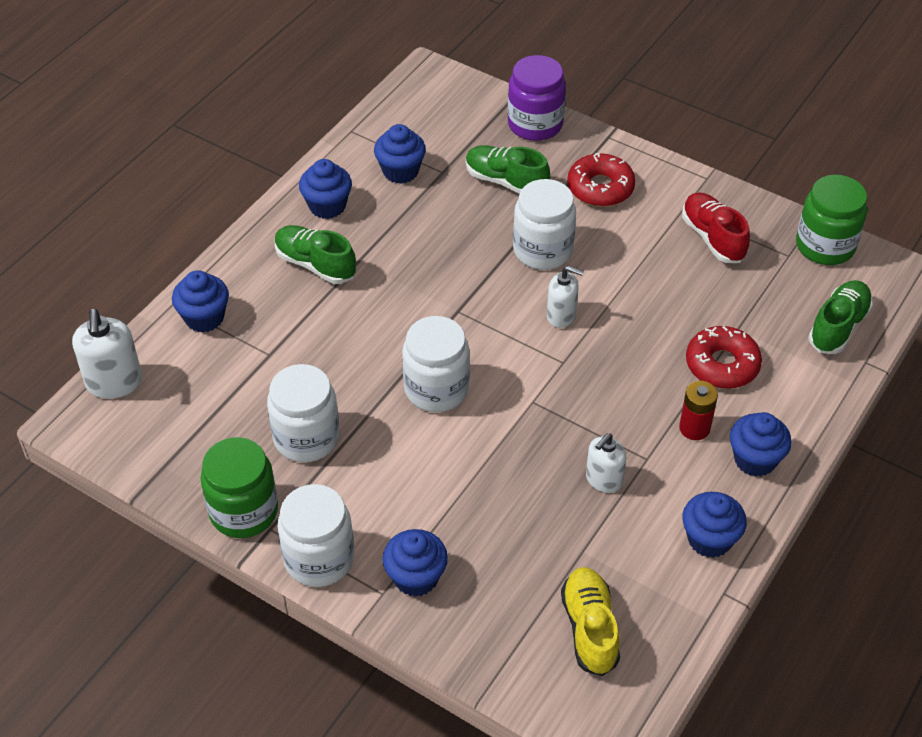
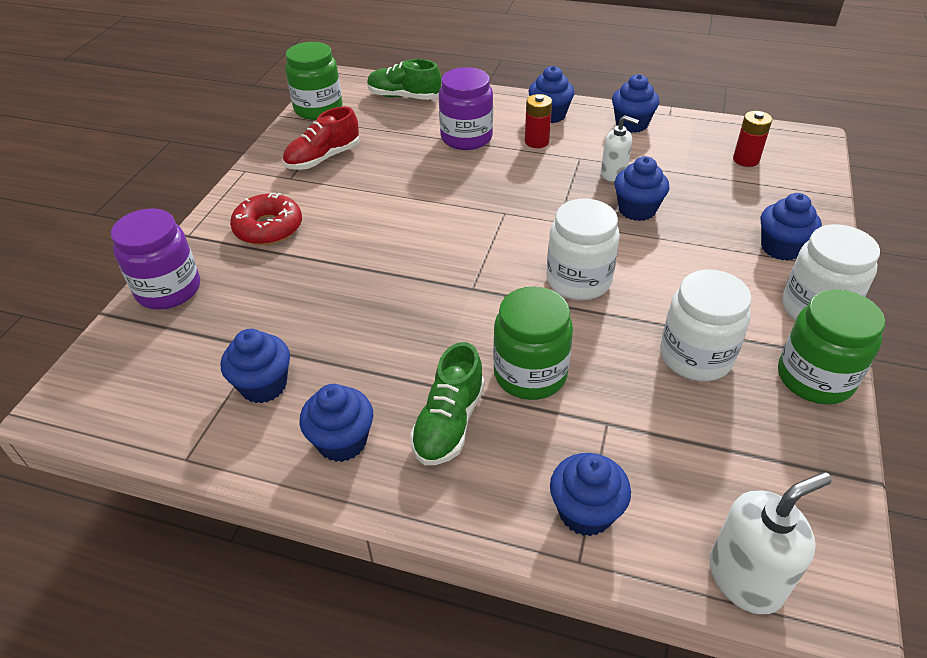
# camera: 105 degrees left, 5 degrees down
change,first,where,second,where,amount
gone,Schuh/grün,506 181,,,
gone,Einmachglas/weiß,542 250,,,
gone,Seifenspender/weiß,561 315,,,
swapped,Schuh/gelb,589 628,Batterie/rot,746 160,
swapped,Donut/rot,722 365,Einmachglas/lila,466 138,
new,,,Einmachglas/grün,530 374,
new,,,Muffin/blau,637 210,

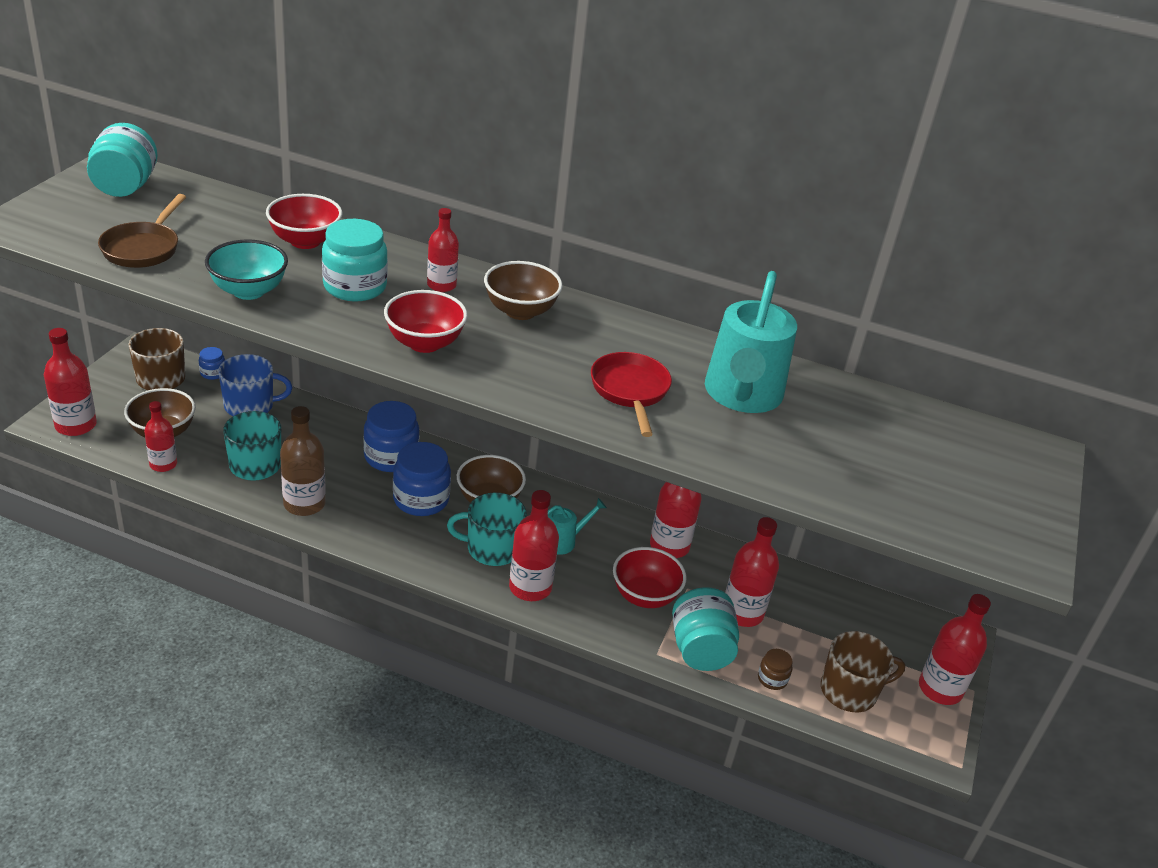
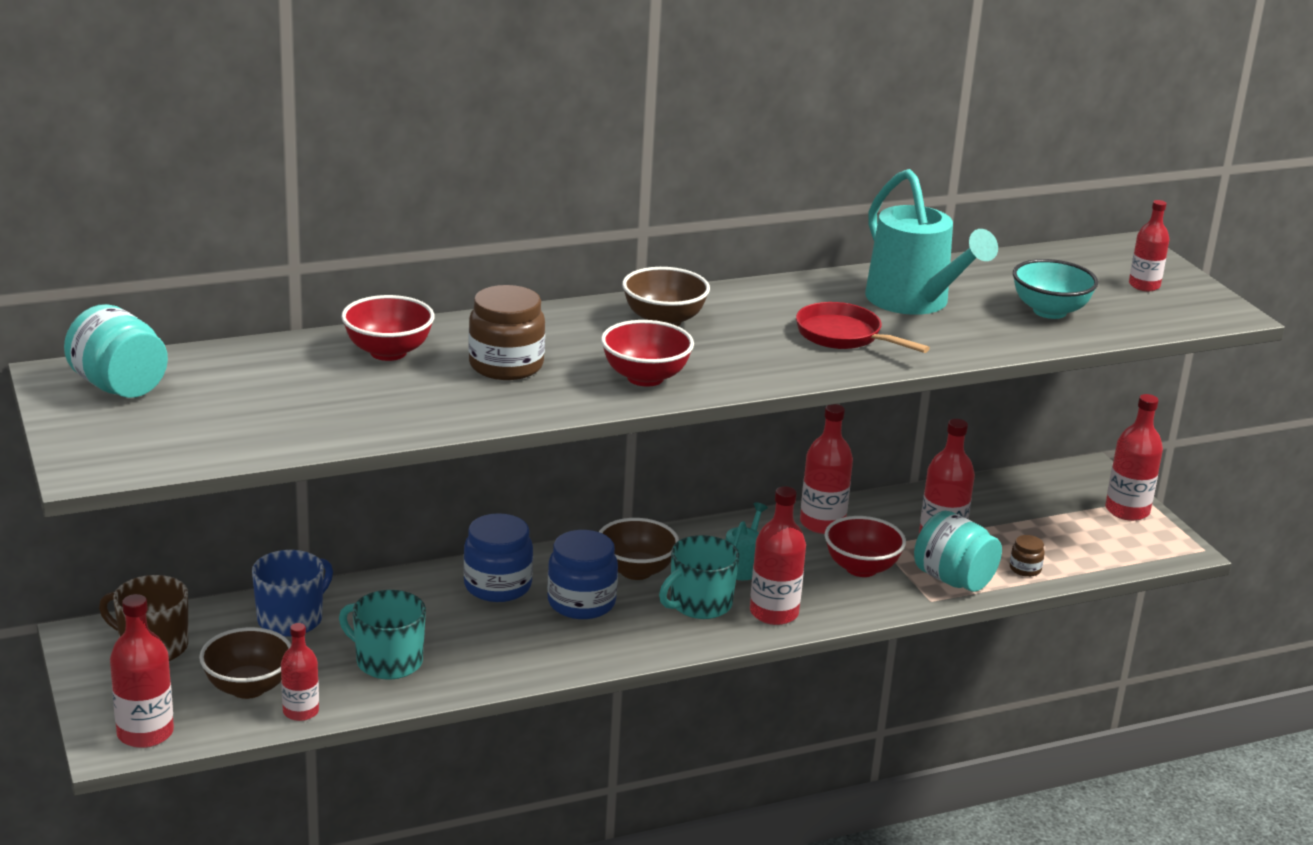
# camera: 40 degrees left, 10 degrees down
change,first,where,second,where,amount
gone,Pfanne/braun,143 248,,,
gone,Einmachglas/blau,213 373,,,
shifted,Schüssel/türkis,248 291,,1049 311,
gone,Flasche/braun,304 504,,,
repainted,Einmachglas/türkis,355 287,Einmachglas/braun,506 365,
shifted,Flasche/rot,441 285,,1144 285,
gone,Tasse/braun,850 691,,,

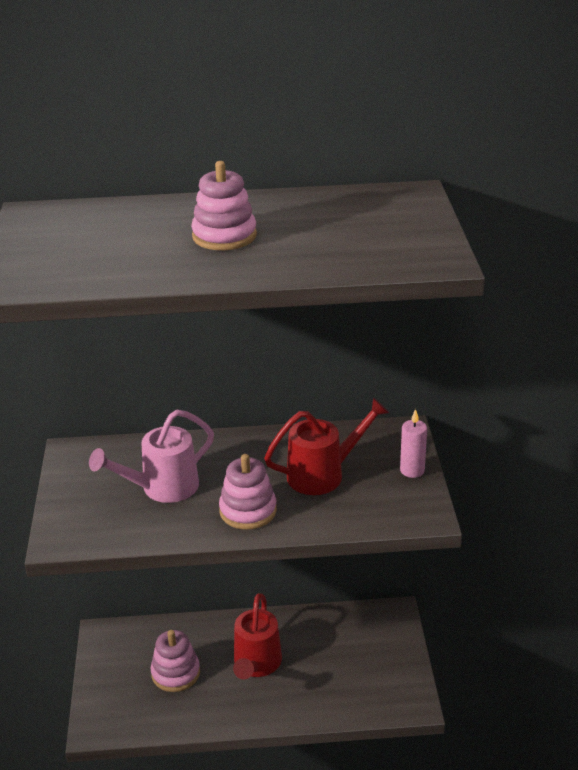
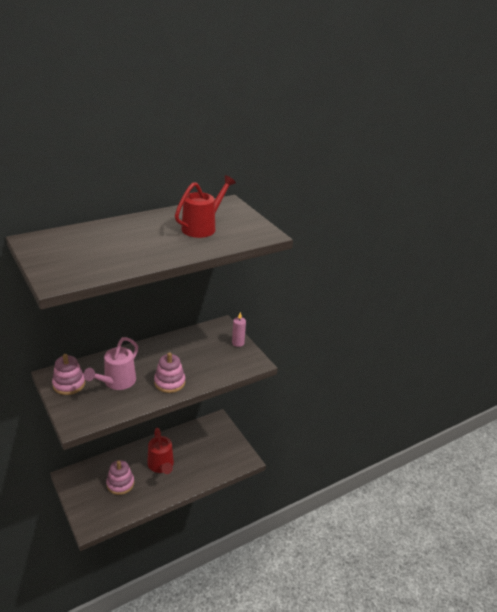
# camera: 30 degrees left, 0 degrees up
change,first,where,second,where,amount
shifted,Stapelspielzeug/rosa,224 236,,69 384,
shifted,Gießkanne/rot,323 474,,202 227,

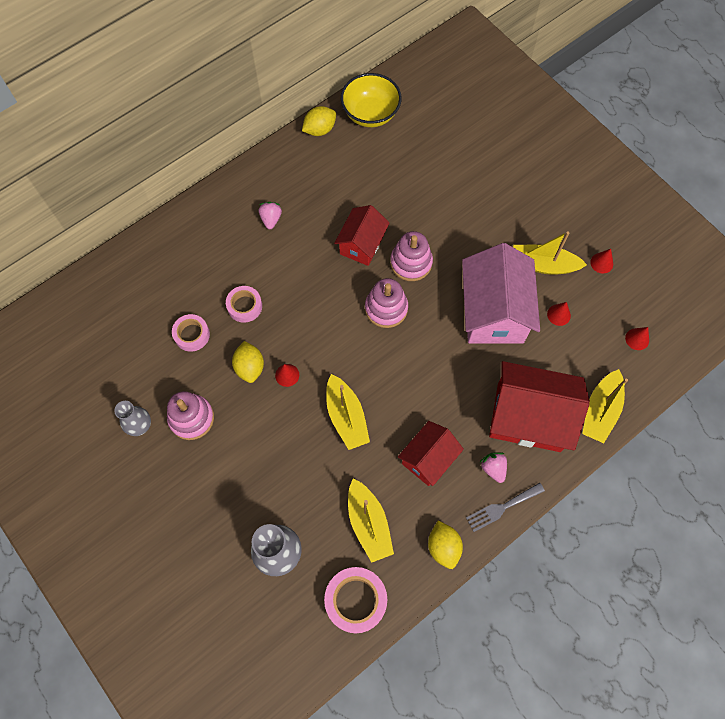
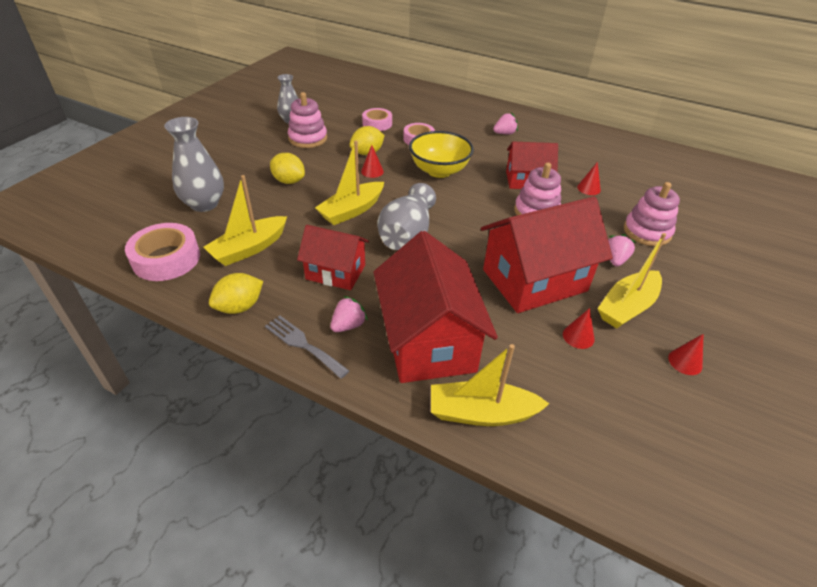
# camera: 65 degrees right, 25 degrees down
change,first,where,second,where,amount
shifted,Zitrone/gelb,319 130,,289 181,
shifted,Schüssel/gelb,370 114,,439 171,
shifted,Stapelspielzeug/rosa,386 308,,647 232,
repainted,Haus/rosa,493 312,Haus/rot,534 280,
rotated,Boot/gelb,543 265,,627 307,120 degrees counterclockwise
shifted,Kegel/rot,637 339,,588 188,
new,,,Vase/grau,407 235,
new,,,Erdbeere/rosa,615 260,

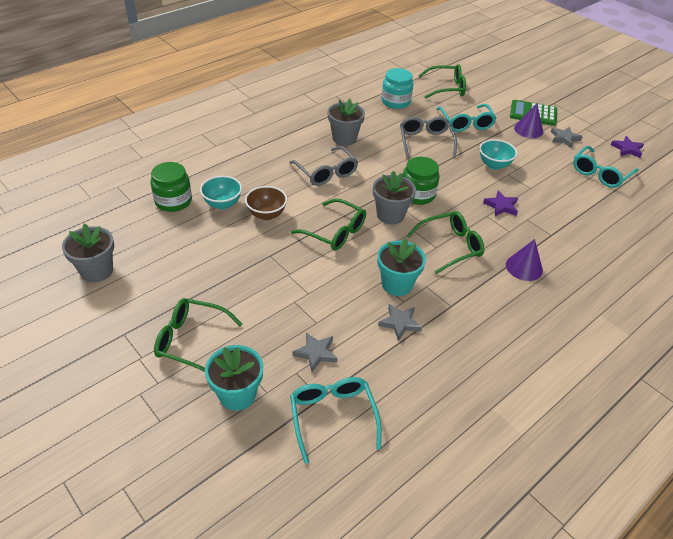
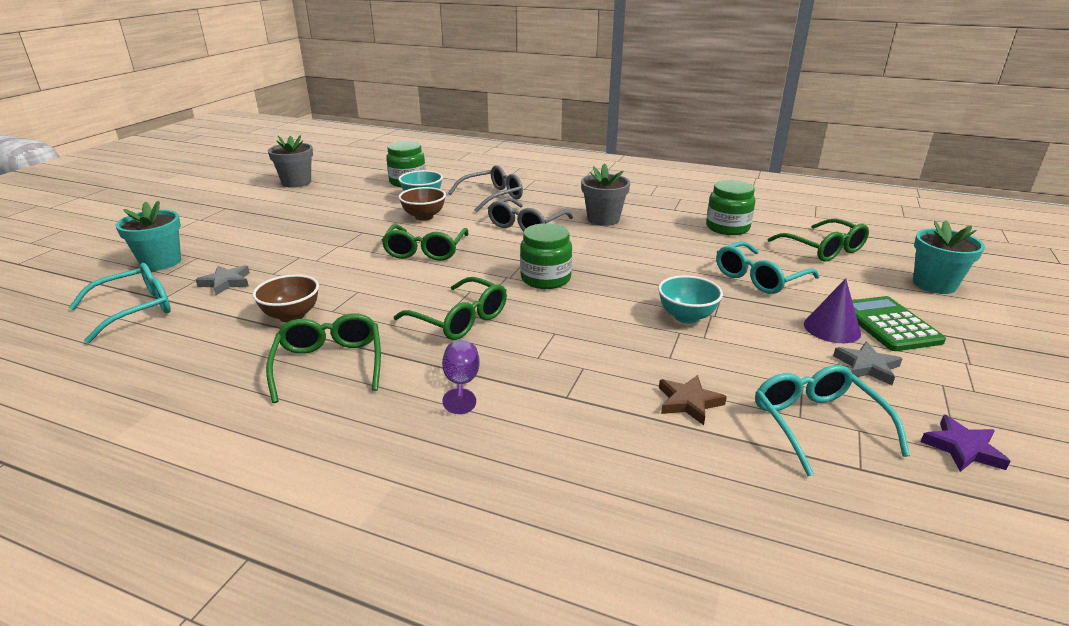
# camera: 65 degrees right, 15 degrees down
change,first,where,second,where,amount
shifted,Brille/grün,191 340,,329 364,
gone,Blumentopf/grau,390 215,,,
shifted,Blumentopf/türkis,397 284,,934 284,
swapped,Stern/grau,399 323,Schüssel/braun,291 316,
repainted,Einmachglas/türkis,395 102,Einmachglas/grün,727 228,
shifted,Brille/grau,425 142,,492 197,
gone,Stern/lila,501 206,,,
swapped,Kegel/lila,524 267,Kelch/lila,461 384,
rotated,Brille/türkis,600 173,,817 424,60 degrees clockwise
new,,,Stern/braun,688 402,

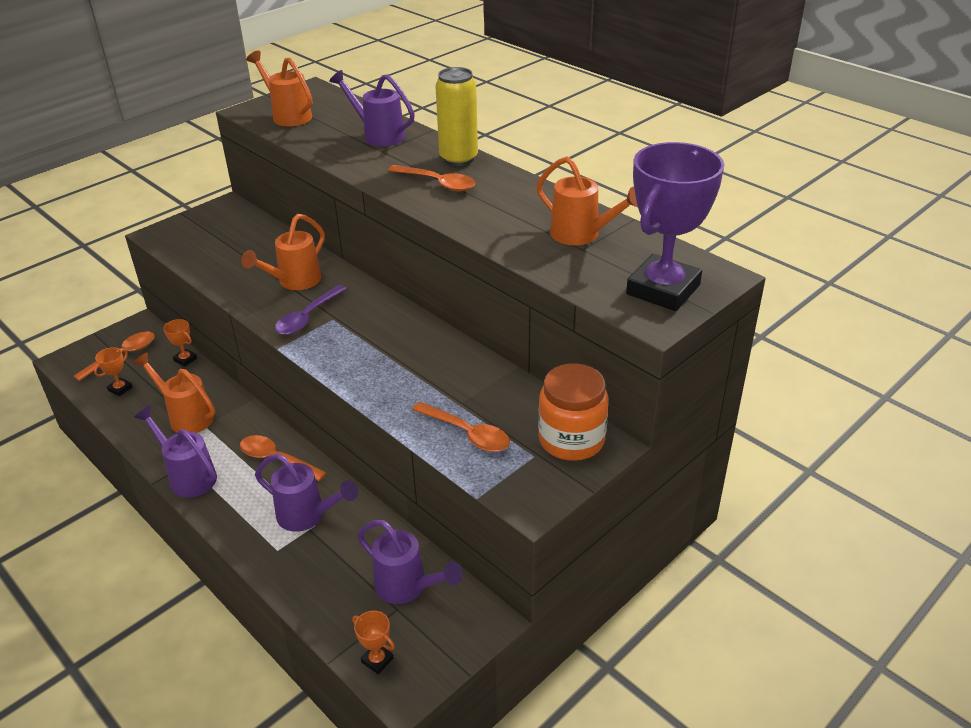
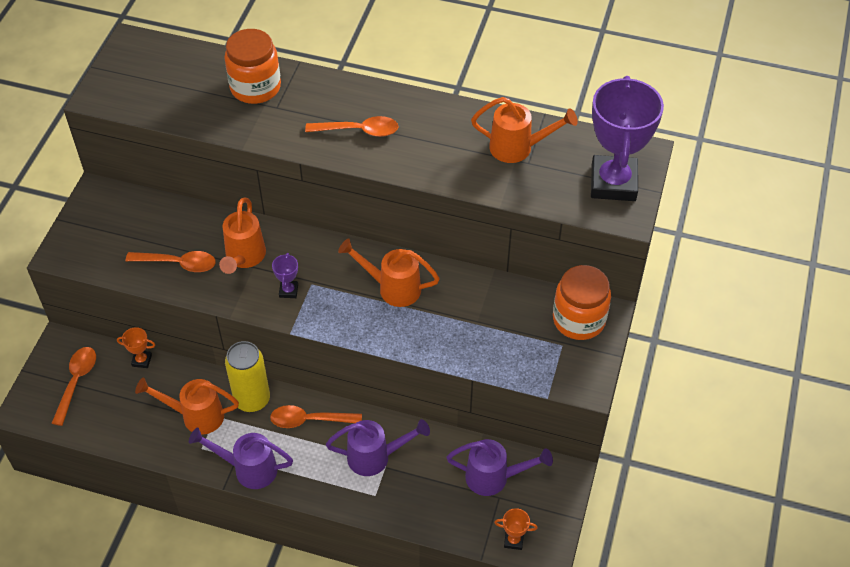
# camera: 30 degrees left, 15 degrees up
change,first,where,second,where,amount
gone,Pokal/orange,120 389,,,
shifted,Gießkanne/orange,288 115,,392 288,
swapped,Löffel/lila,307 317,Pokal/lila,288 291,
swapped,Gießkanne/lila,378 135,Einmachglas/orange,255 87,
shifted,Löffel/orange,467 434,,178 263,
shifted,Dose/gelb,458 159,,252 399,

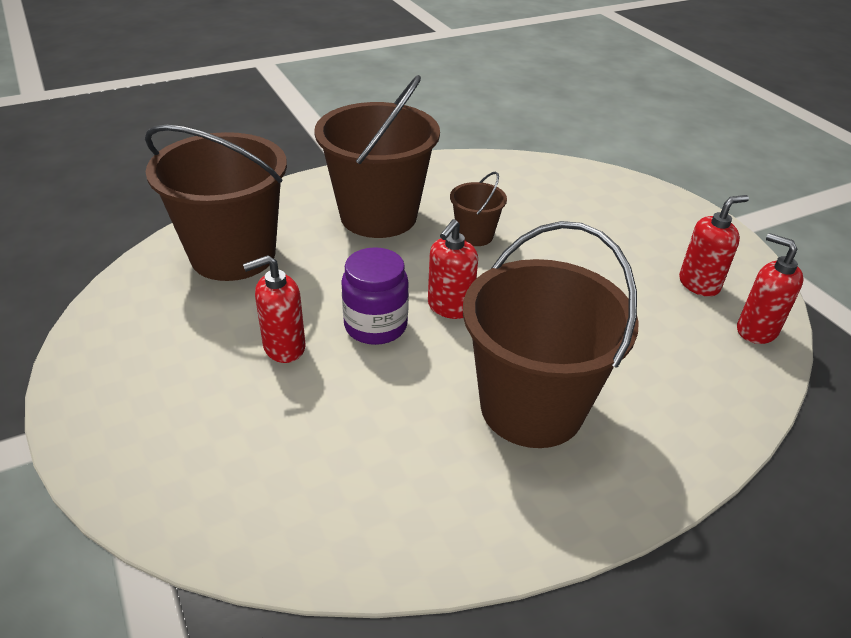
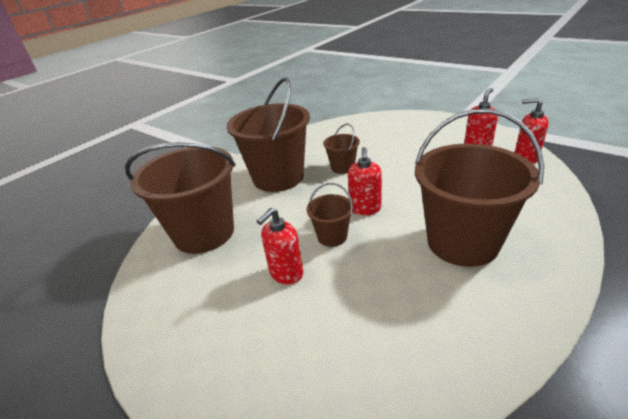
# camera: 20 degrees left, 5 degrees down
change,first,where,second,where,amount
swapped,Einmachglas/lila,375 326,Eimer/braun,332 236,

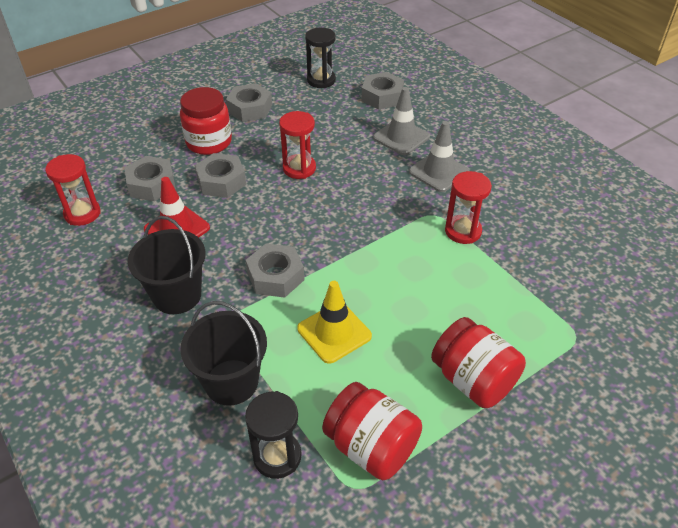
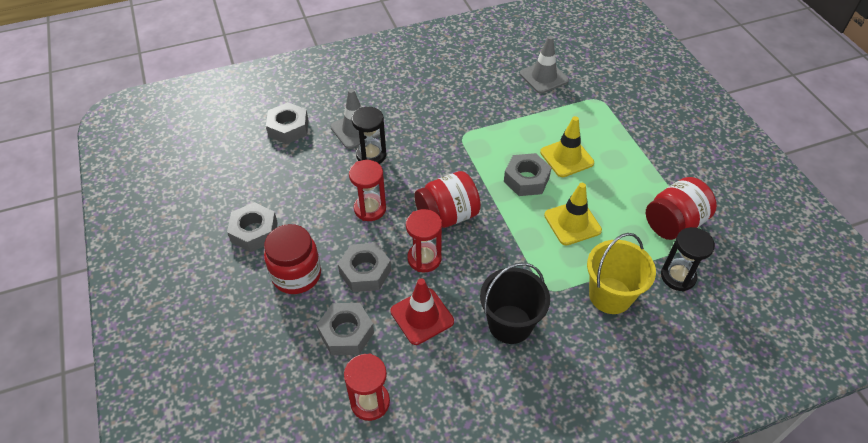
# camera: 75 degrees left, 5 degrees up
change,first,where,second,where,amount
repainted,Eimer/schwarz,231 382,Eimer/gelb,610 295,
shifted,Sechskantmutter/grau,275 276,,526 179,
shifted,Sanduhr/schwarz,321 80,,371 155,
shifted,Leitkegel/grau,439 172,,543 77,
shifted,Einmachglas/rot,473 380,,447 216,
shifted,Sanduhr/rot,463 231,,424 258,
new,,,Leitkegel/gelb,566 157,

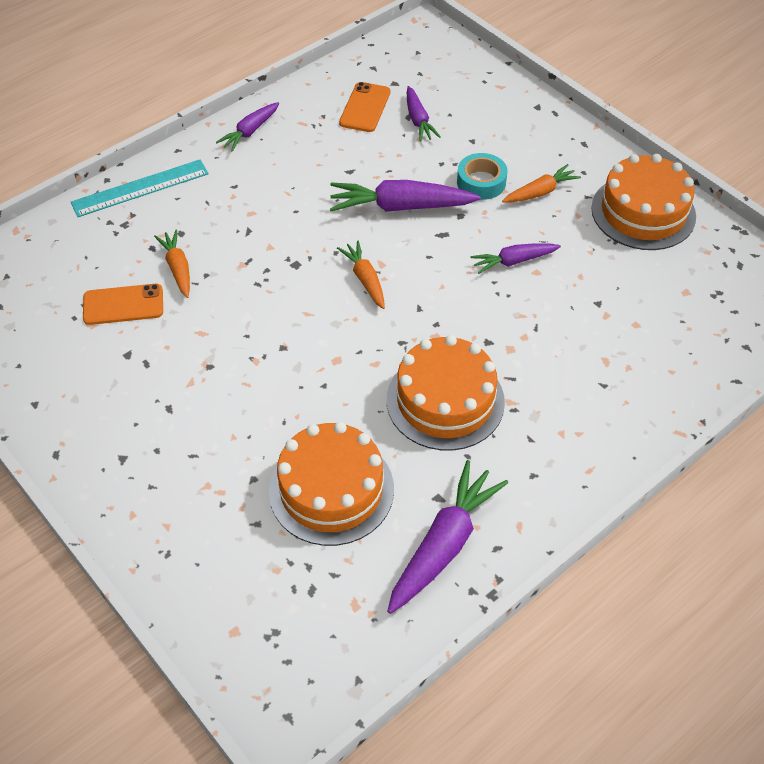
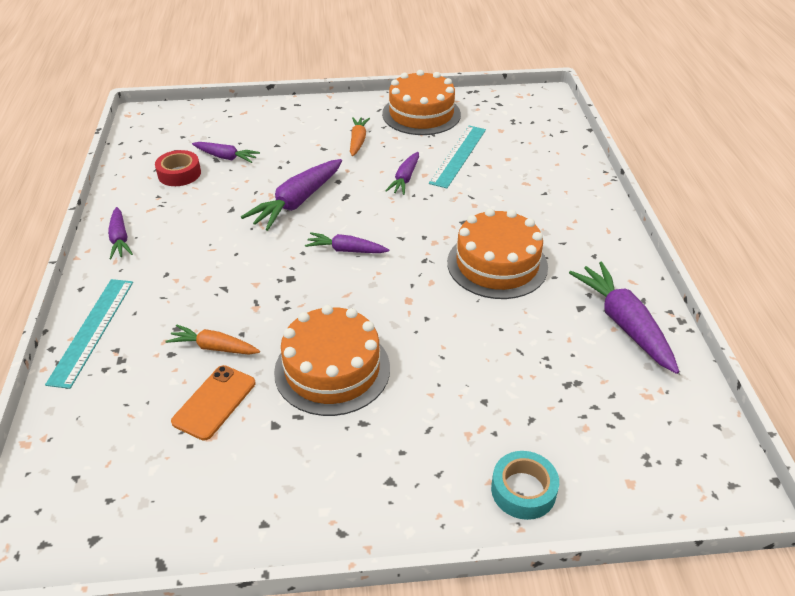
# camera: 55 degrees left, 10 degrees down
change,first,where,second,where,amount
shifted,Kuchen/orange,331 490,,332 369,
repainted,Karotte/orange,365 279,Karotte/lila,346 250,
swapped,Handy/orange,365 107,Klebeband/rot,179 174,
shifted,Klebeband/türkis,481 182,,523 490,
new,,,Lineal/türkis,458 156,

